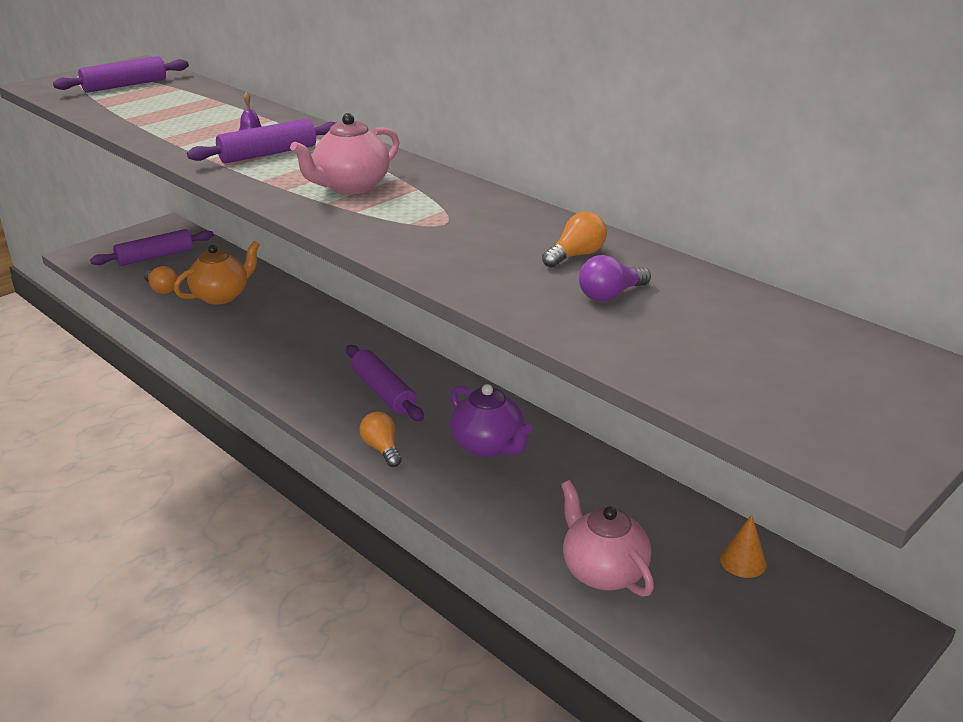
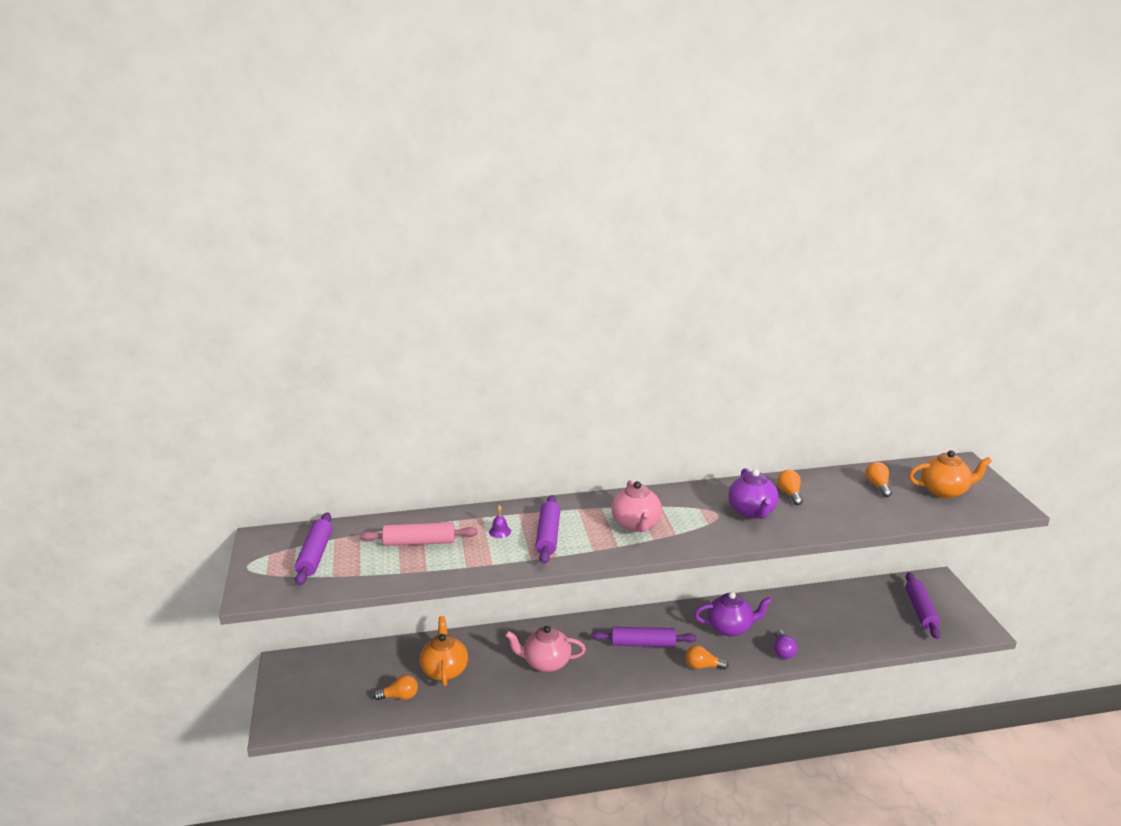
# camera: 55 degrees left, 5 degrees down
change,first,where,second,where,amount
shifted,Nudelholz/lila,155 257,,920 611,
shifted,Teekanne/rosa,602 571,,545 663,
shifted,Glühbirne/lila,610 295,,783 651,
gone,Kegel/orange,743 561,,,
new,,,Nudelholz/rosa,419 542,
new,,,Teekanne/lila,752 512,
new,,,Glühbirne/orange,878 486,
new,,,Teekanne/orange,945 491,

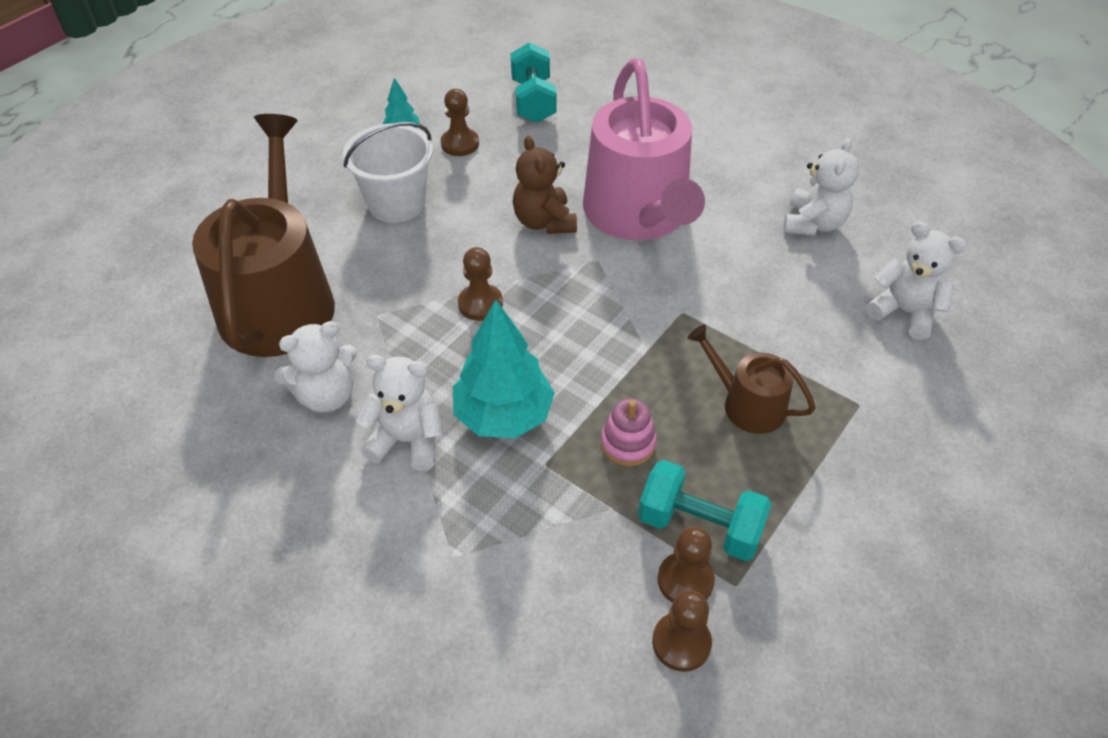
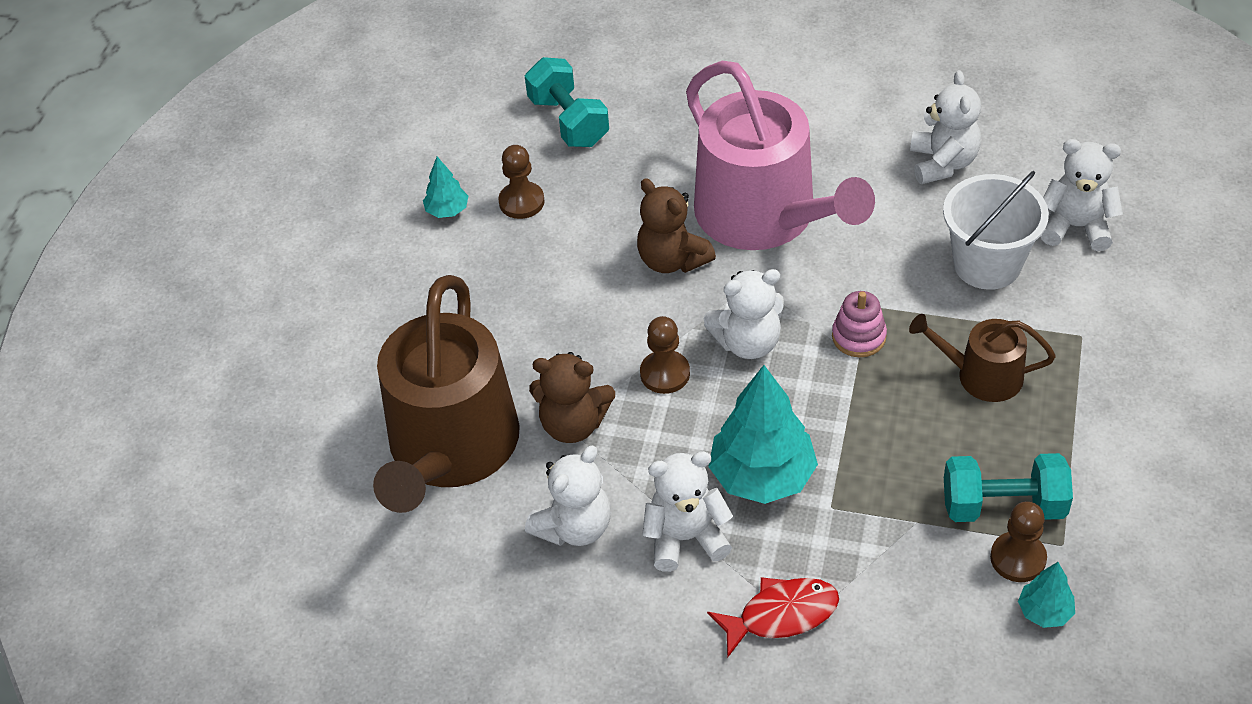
# camera: 20 degrees left, 0 degrees up
change,first,where,second,where,amount
rotated,Gießkanne/braun,279 299,,450 449,150 degrees counterclockwise
shifted,Eimer/weiß,396 203,,987 264,
shifted,Stapelspielzeug/rosa,628 443,,858 337,
swapped,Bauer/braun,681 643,Baum/türkis,1044 612,
new,,,Teddybär/braun,573 424,
new,,,Teddybär/weiß,747 343,
new,,,Fisch/rot,781 615,

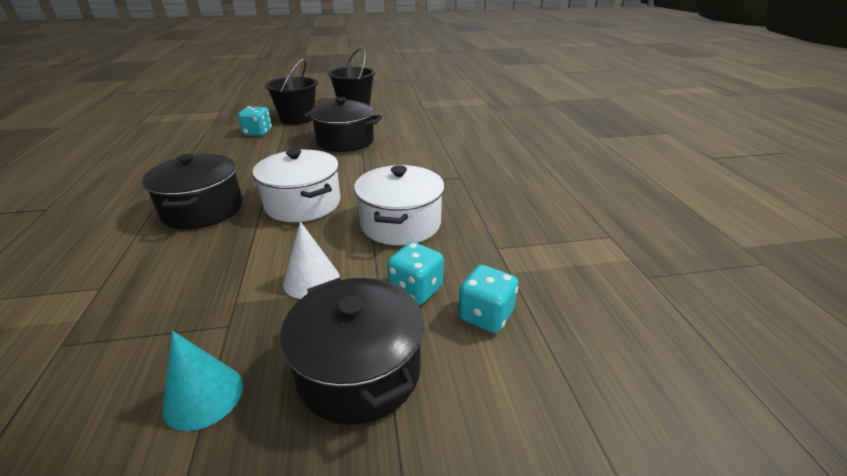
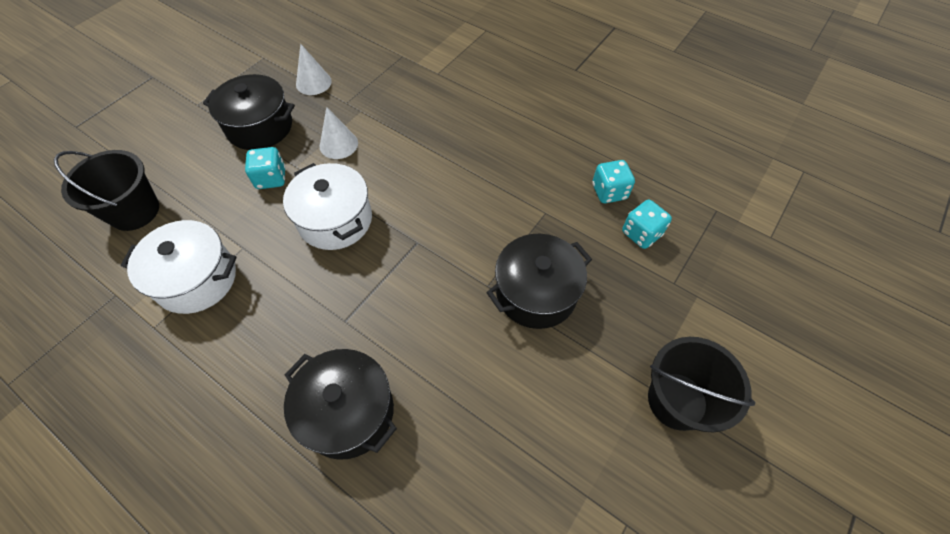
# camera: 135 degrees right, 25 degrees up
change,first,where,second,where,amount
shifted,Kochtopf/schwarz,203 210,,348 412,
repainted,Kegel/türkis,203 396,Kegel/weiß,313 83,
shifted,Kochtopf/weiß,303 203,,196 279,
shifted,Eimer/schwarz,297 118,,134 211,
shifted,Spielwürfel/türkis,485 315,,609 192,

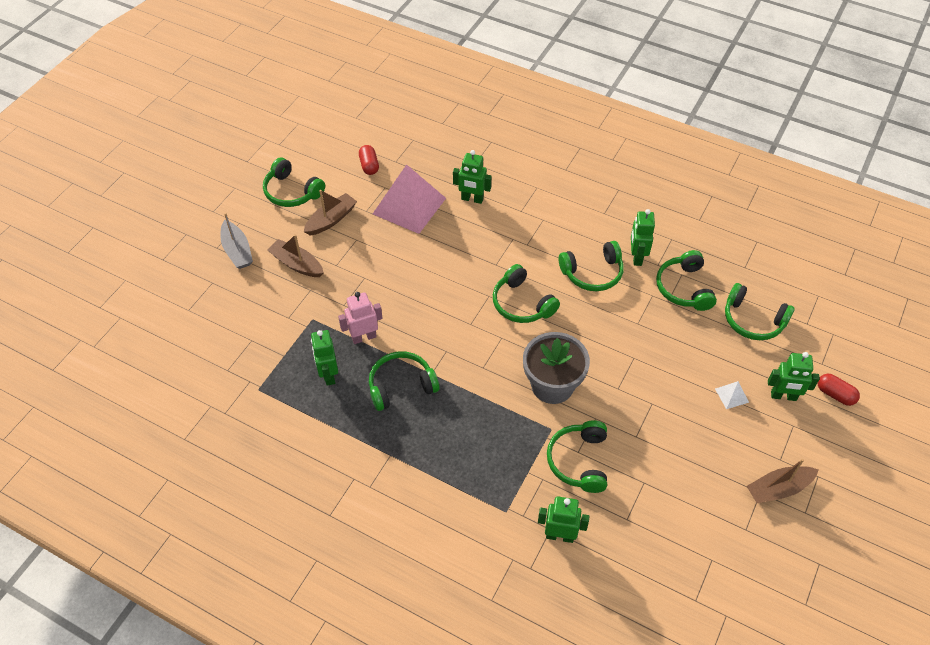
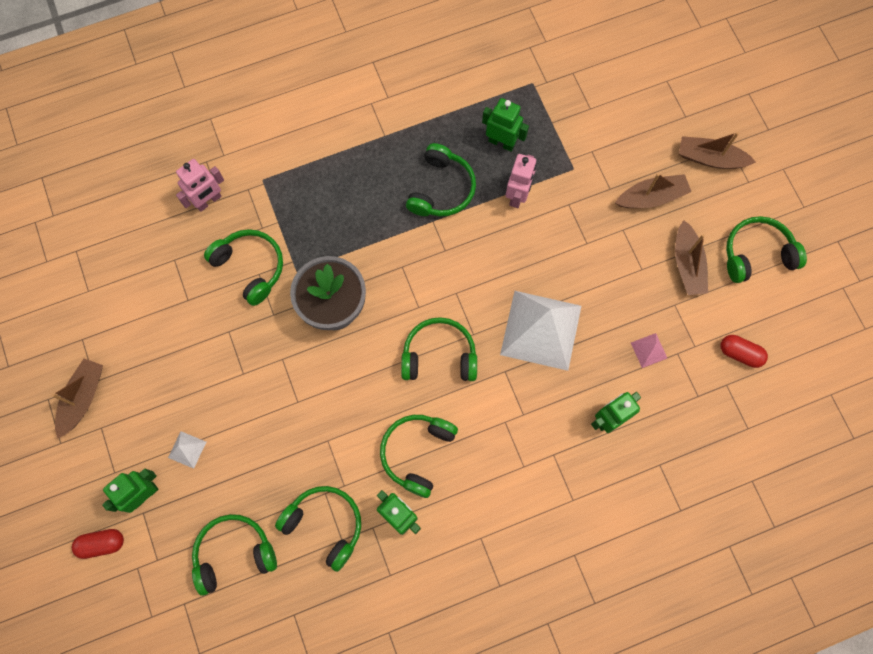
# camera: 130 degrees right, 20 degrees up
change,first,where,second,where,amount
repainted,Boot/grau,237 251,Boot/braun,710 158,
scaled,Pyramide/rosa,409 206,,649 350,x0.40
repainted,Roboter/grün,560 535,Roboter/rosa,208 201,
new,,,Pyramide/weiß,540 330,

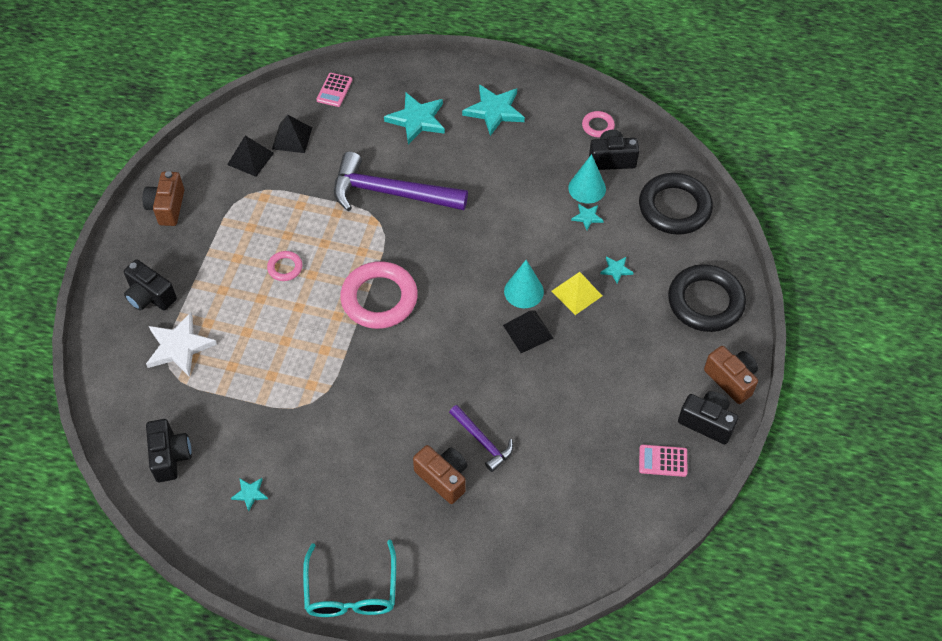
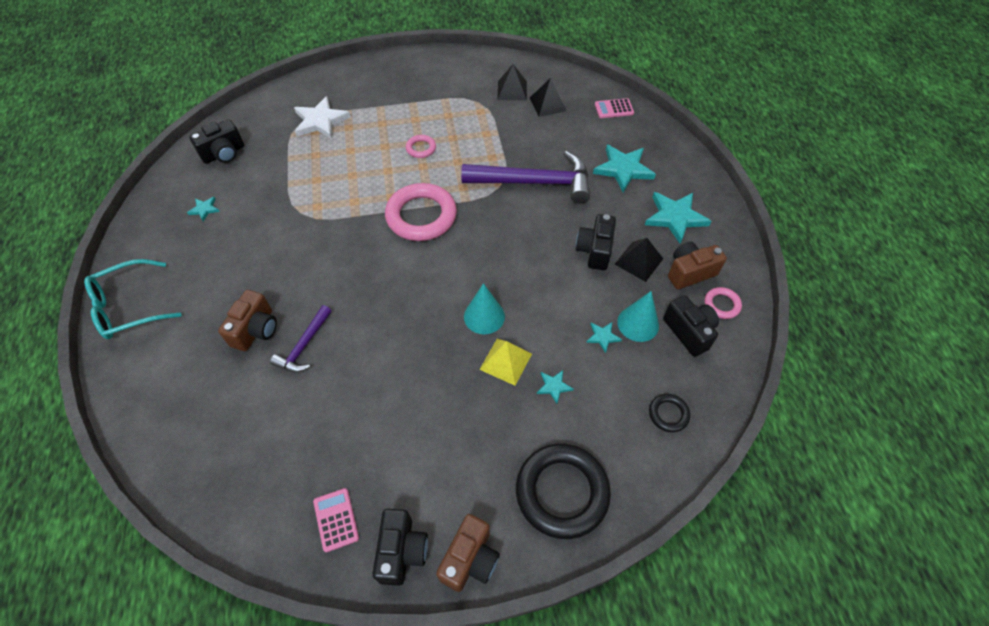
# camera: 65 degrees right, 0 degrees up
change,first,where,second,where,amount
shifted,Kamera/schwarz,150 296,,595 250,
shifted,Kamera/braun,167 207,,689 272,
rotated,Hammer/lila,391 193,,534 182,105 degrees clockwise
shifted,Pyramide/schwarz,528 331,,639 261,
scaled,Ring/schwarz,674 207,,668 414,x0.46

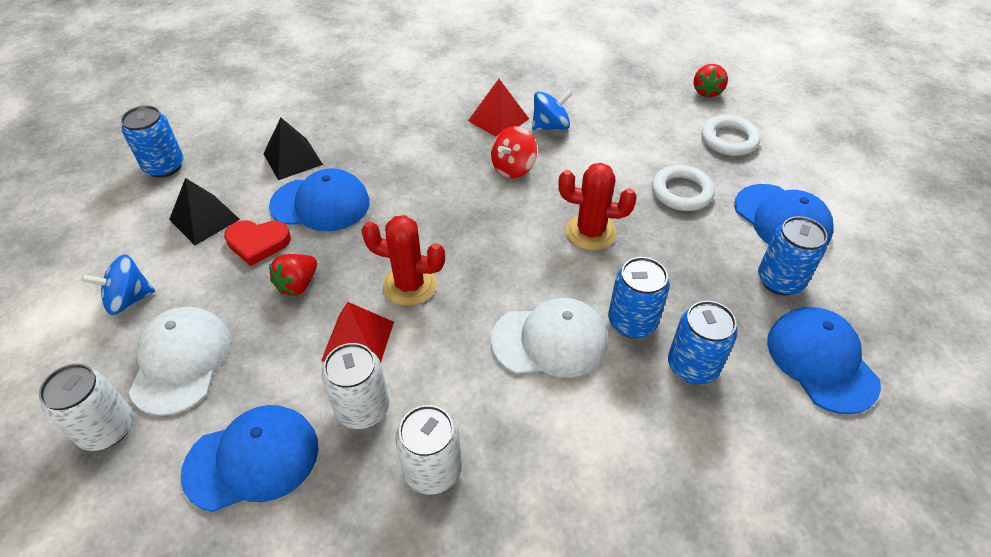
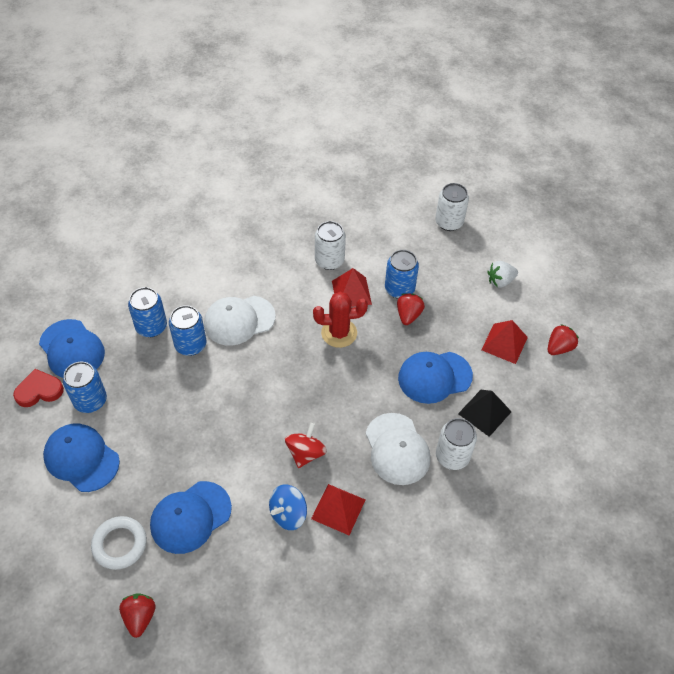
# camera: 160 degrees right, 5 degrees up
change,first,where,second,where,amount
swapped,Kreisel/blau,129 299,Erdbeere/weiß,500 281,
shifted,Dose/blau,164 166,,399 289,
shifted,Kappe/weiß,181 361,,397 449,
repainted,Pyramide/schwarz,204 219,Pyramide/rot,504 343,
shifted,Kappe/blau,252 459,,190 517,
shifted,Herz/rot,258 243,,39 390,
shifted,Dose/weiß,432 470,,452 456,
gone,Kaktus/rot,590 232,,,
gone,Ring/weiß,681 192,,,
new,,,Erdbeere/rot,559 348,

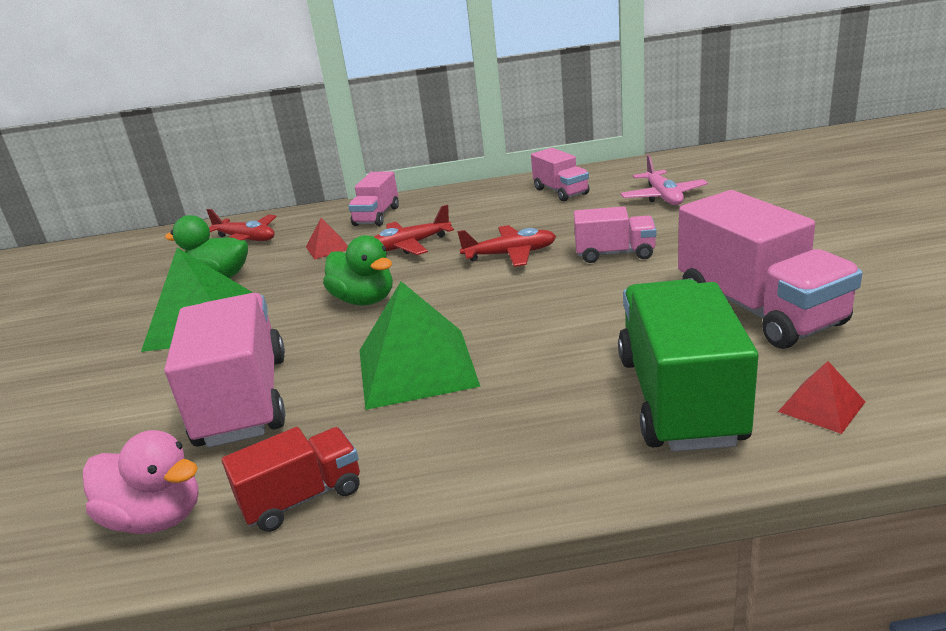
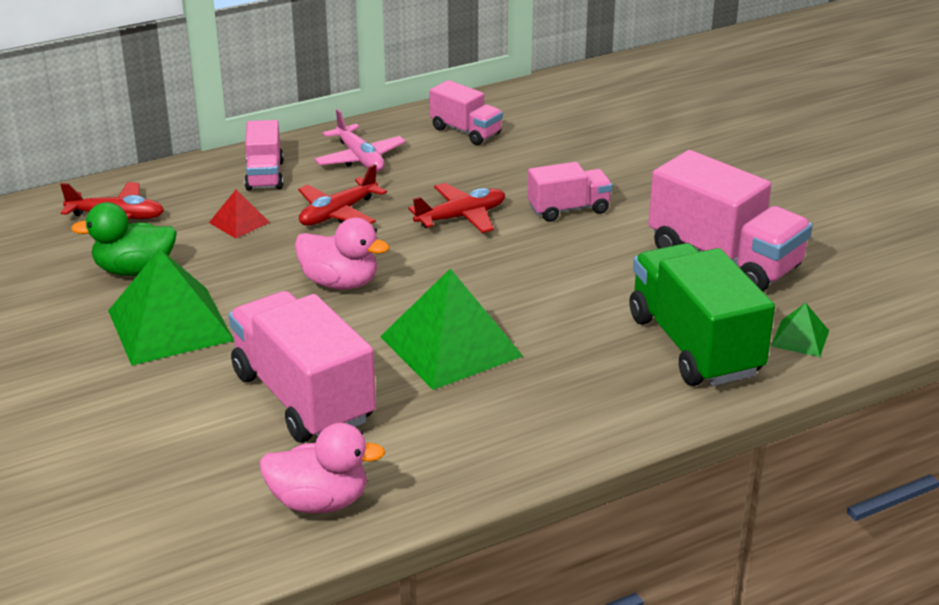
# camera: 25 degrees left, 5 degrees up
change,first,where,second,where,amount
gone,Lastwagen/rot,302 498,,,
repainted,Ente/grün,364 300,Ente/rosa,340 283,
shifted,Flugzeug/rosa,663 197,,360 158,
repainted,Pyramide/rot,821 406,Pyramide/grün,800 338,

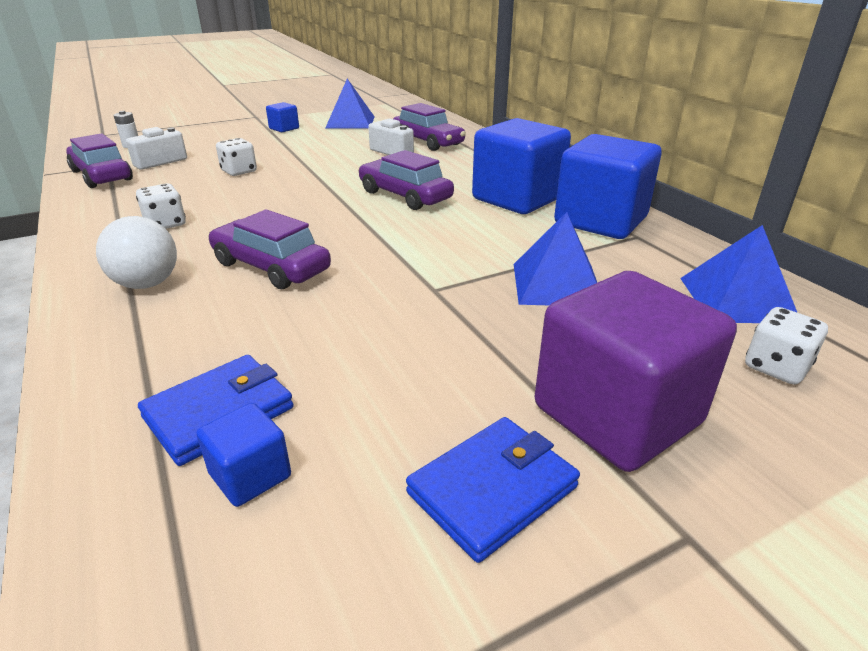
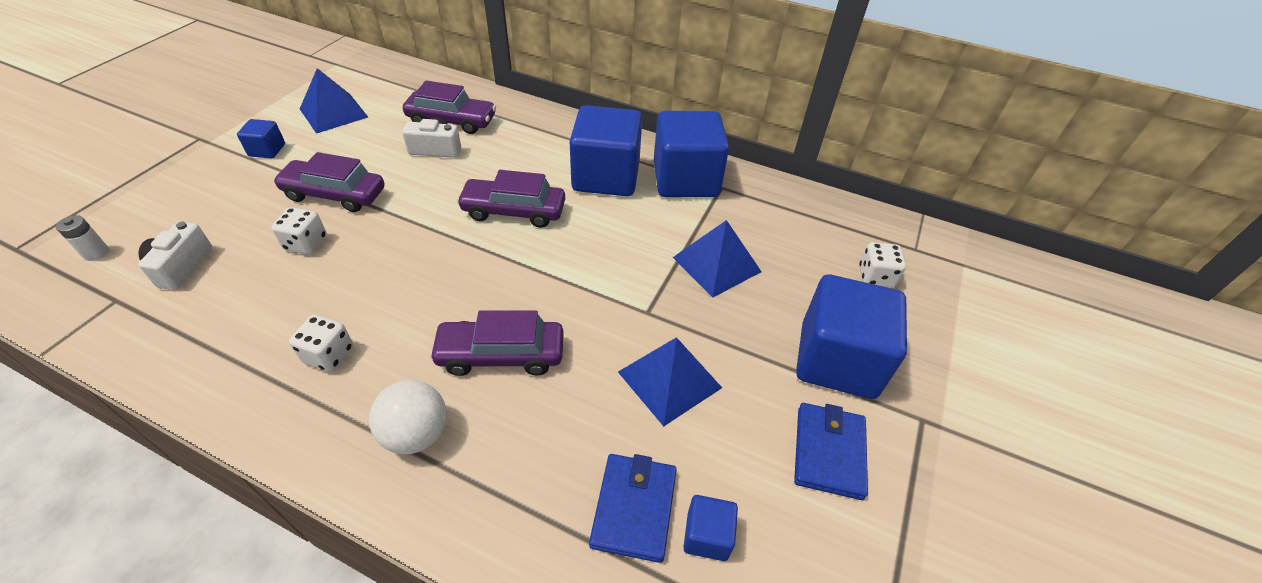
# camera: 40 degrees left, 15 degrees up
change,first,where,second,where,amount
shifted,Auto/lila,102 175,,335 194,
repainted,Kubus/lila,616 415,Kubus/blau,837 360,
shifted,Pyramide/blau,737 299,,669 379,

